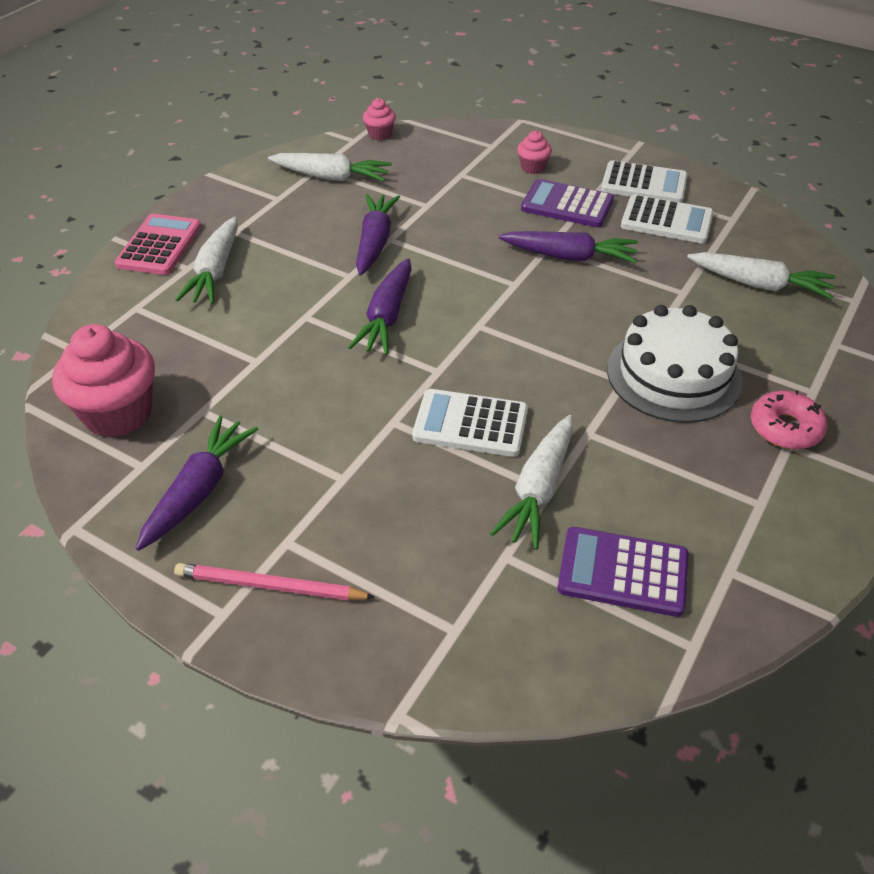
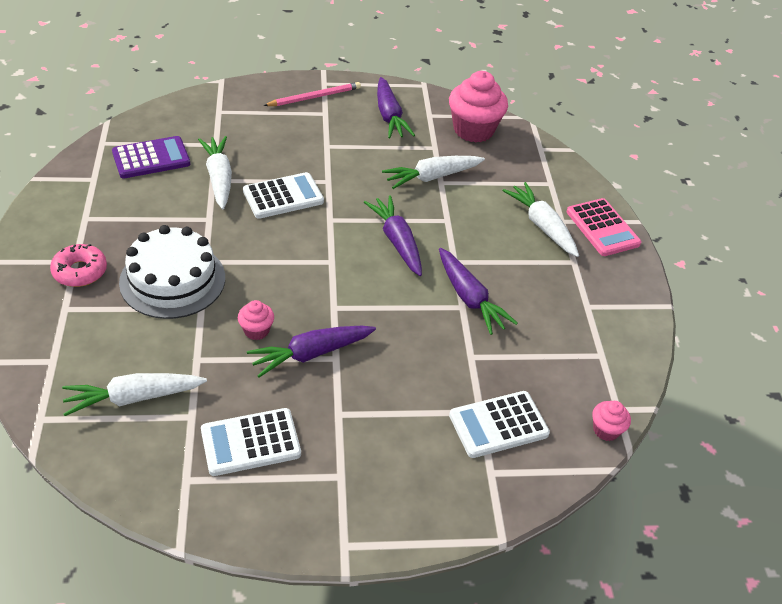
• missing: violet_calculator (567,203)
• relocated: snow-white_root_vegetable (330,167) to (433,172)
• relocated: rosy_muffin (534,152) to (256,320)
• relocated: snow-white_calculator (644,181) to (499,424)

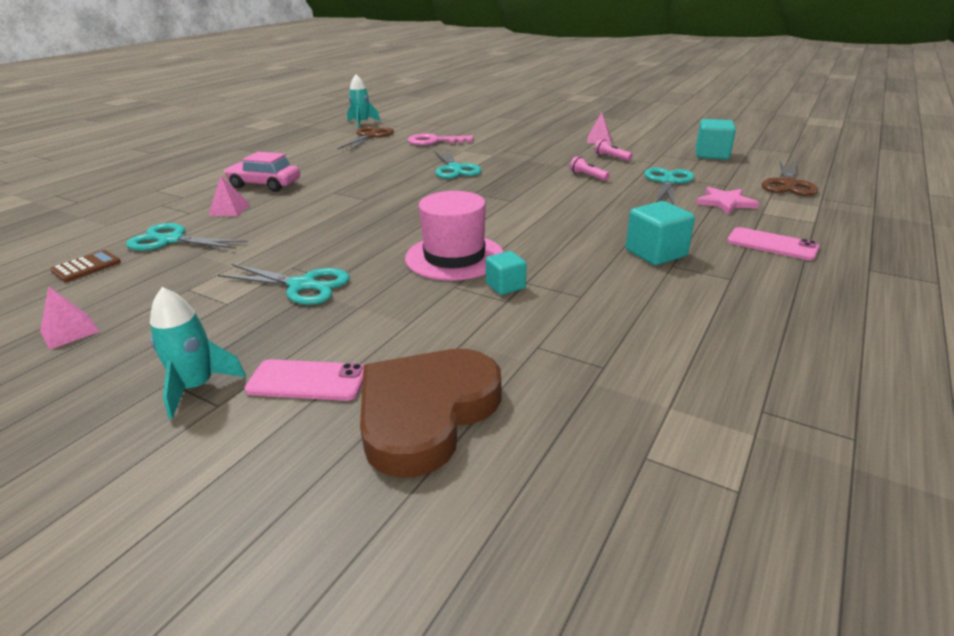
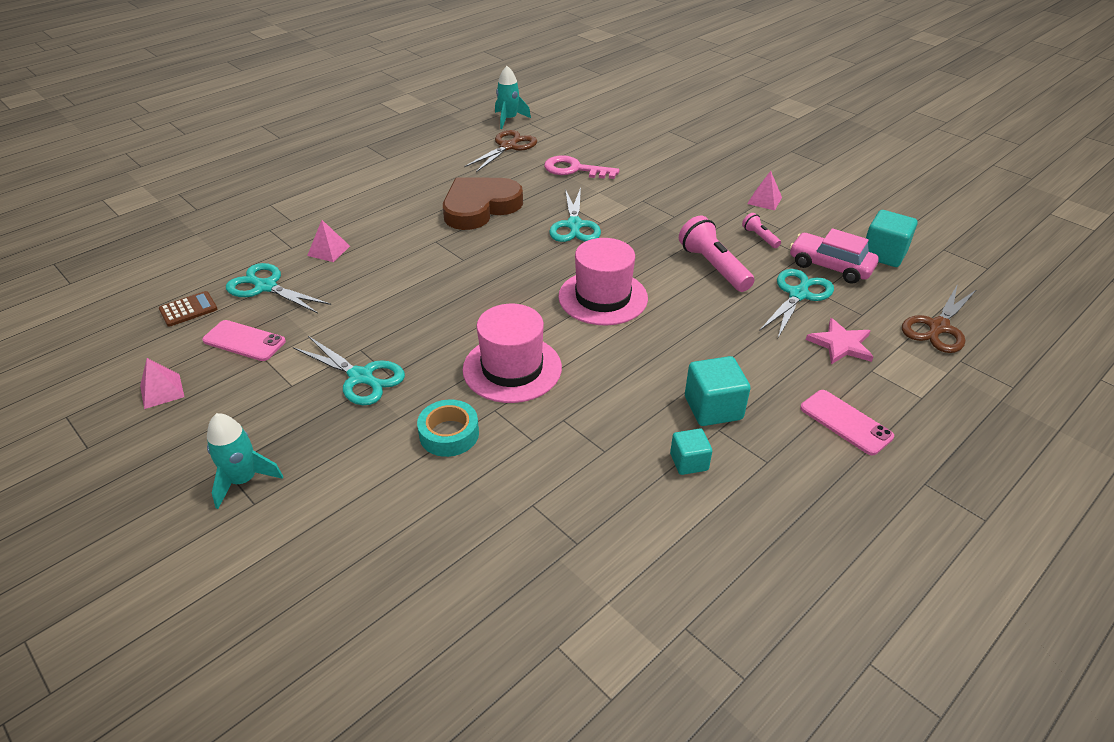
• appeared: aqua_sticky_tape (448,428)
• appeared: rosy_hat (603,282)
• relocated: rosy_car (262,172) to (834,256)
• relocated: rosy_mobile_phone (304,380) to (244,340)
• relocated: dark_brown_heart_shape (430,413) to (483,203)
• relocated: aqua_solid_cube (506,273) to (691,452)
• size: rosy_flashlight (590,168) = (716,254) x1.96

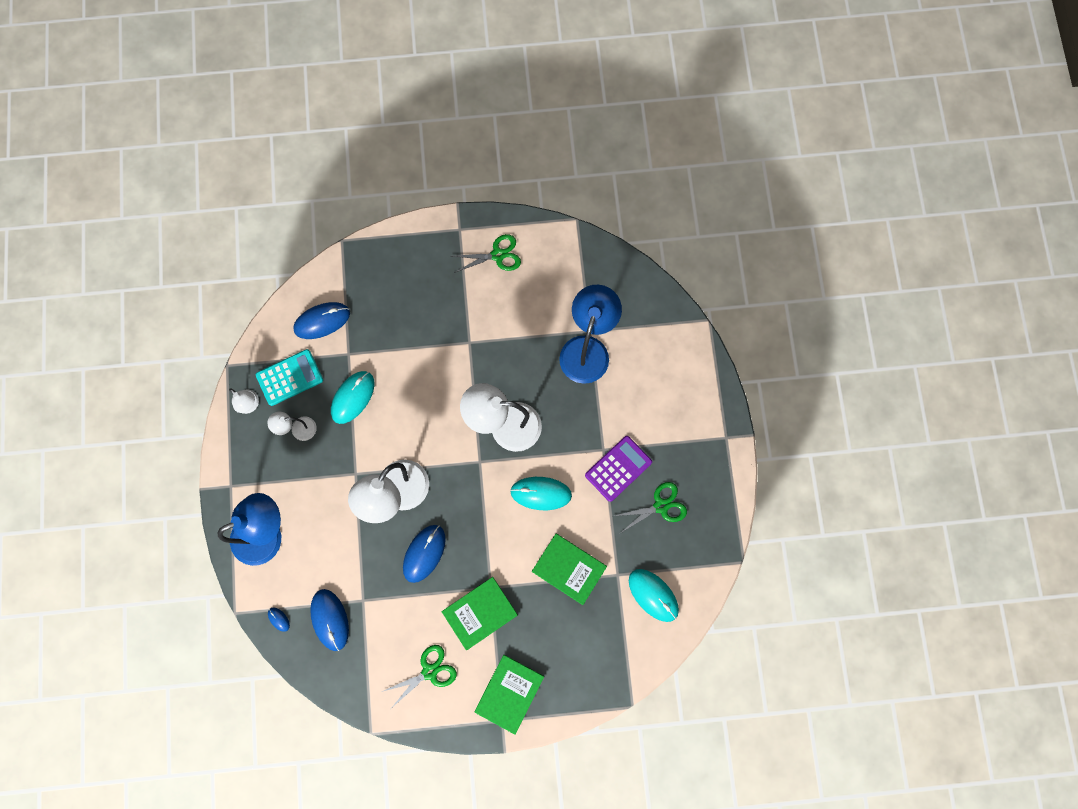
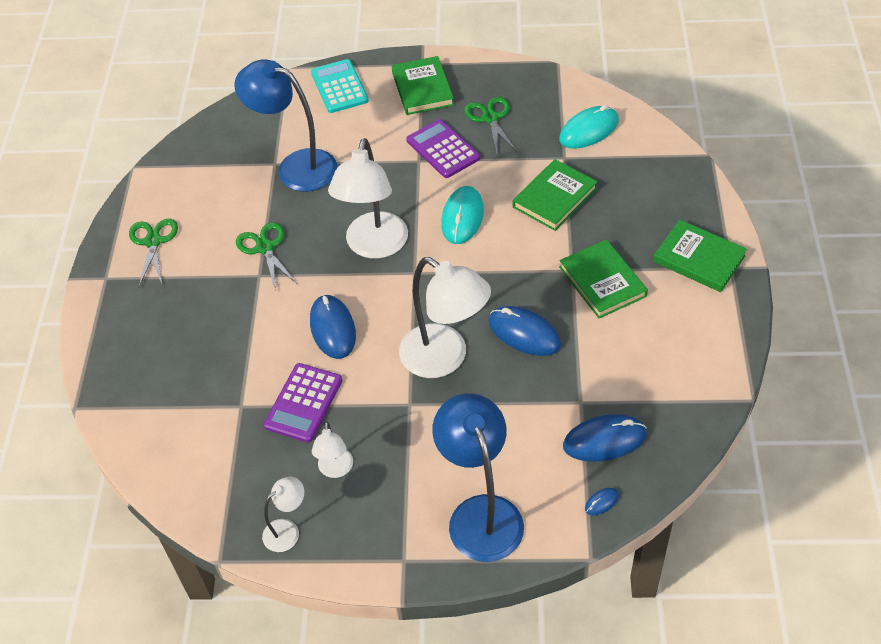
• appeared: emerald_hardcover (423,85)
• relocated: aqua_calculator (289,377) to (340,86)
• relocated: cobalt_computer_mouse (321,320) to (333,326)
• relocated: emerald_scissors (419,676) to (266,256)
• exchanged: aqua_computer_mouse (352,397) to violet_calculator (303,402)

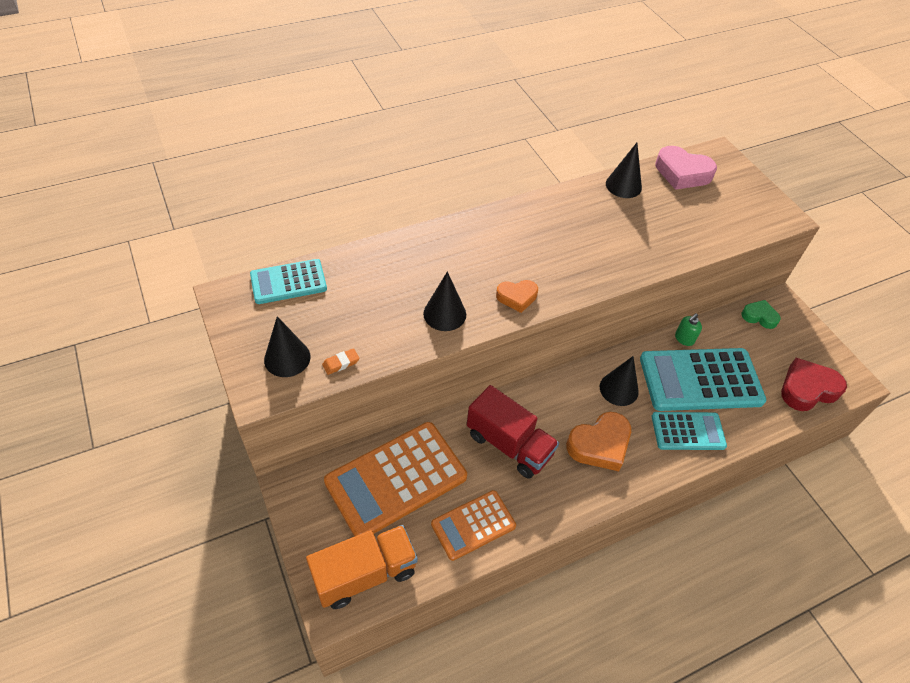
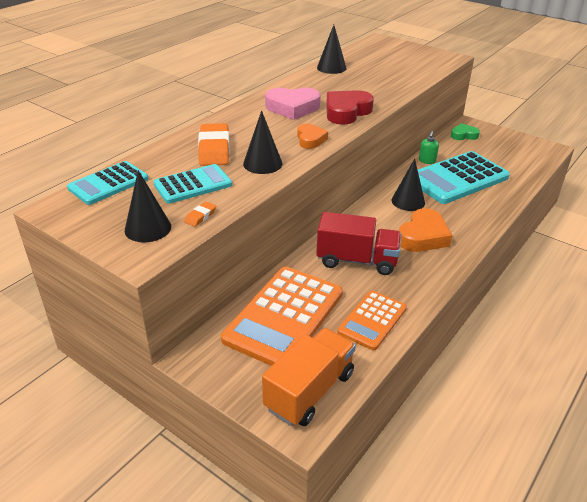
• appeared: bright_orange_pencil_eraser (214,144)
• relocated: aqua_calculator (689,431) to (192,184)
• relocated: rosy_heart_shape (686,168) to (293,104)
• relocated: red_heart_shape (814,384) to (350,107)
• spun: bright_orange_heart_shape (517,296) = (312,136) 60 degrees counterclockwise

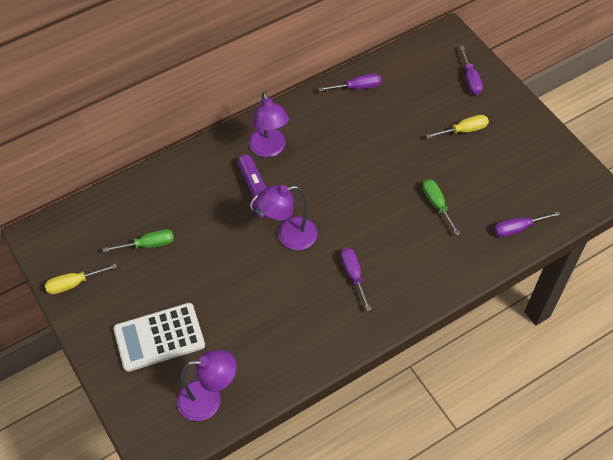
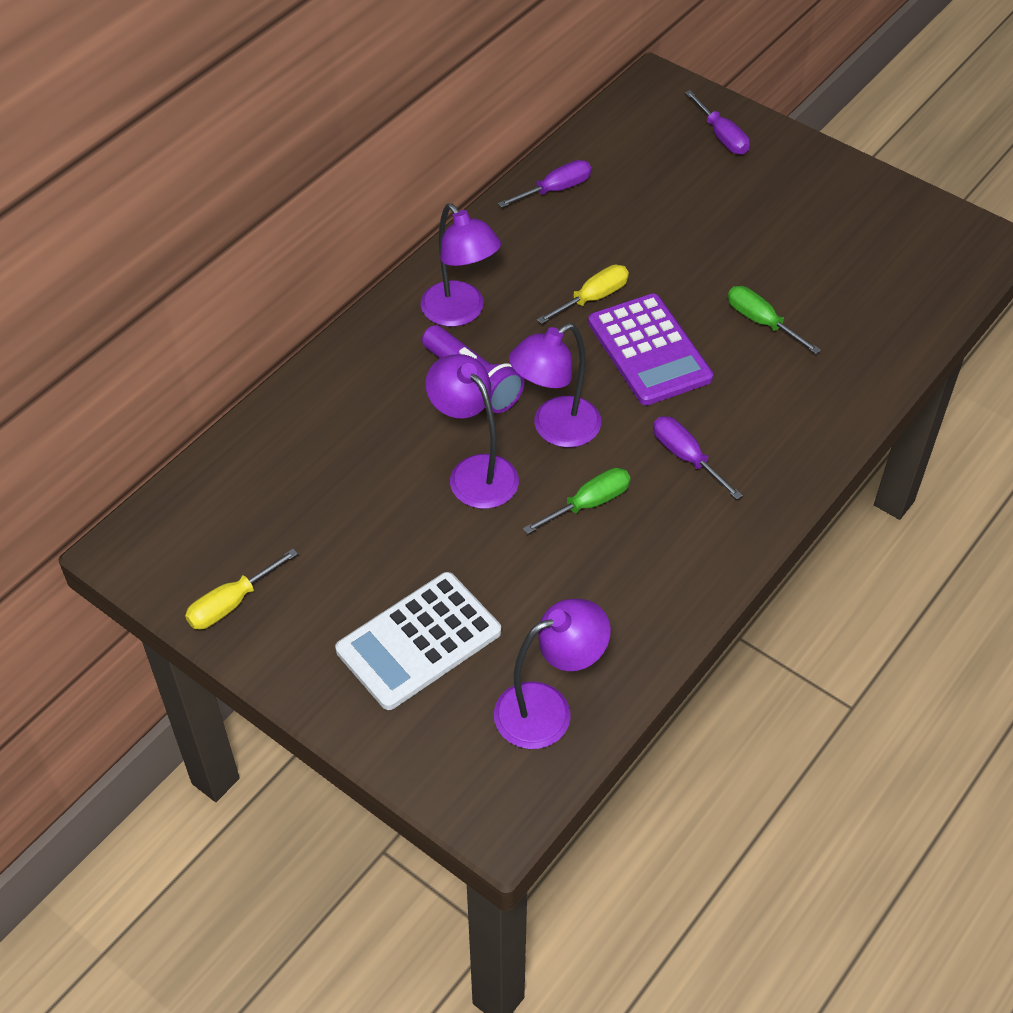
• missing: violet_screwdriver (527,224)
• appeared: violet_lamp (472,431)
• appeared: violet_calculator (650,349)
• relocated: emerald_screwdriver (138,240) to (577,501)
• relocated: yellow_screwdriver (457,126) to (583,294)

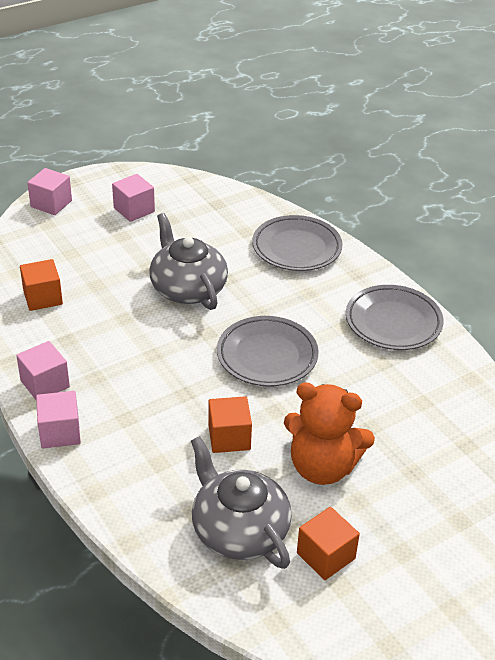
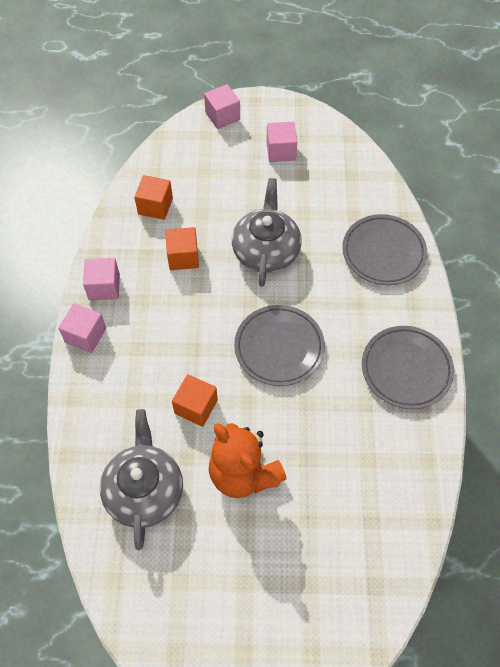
• relocated: bright_orange_solid_cube (328,543) to (182,248)

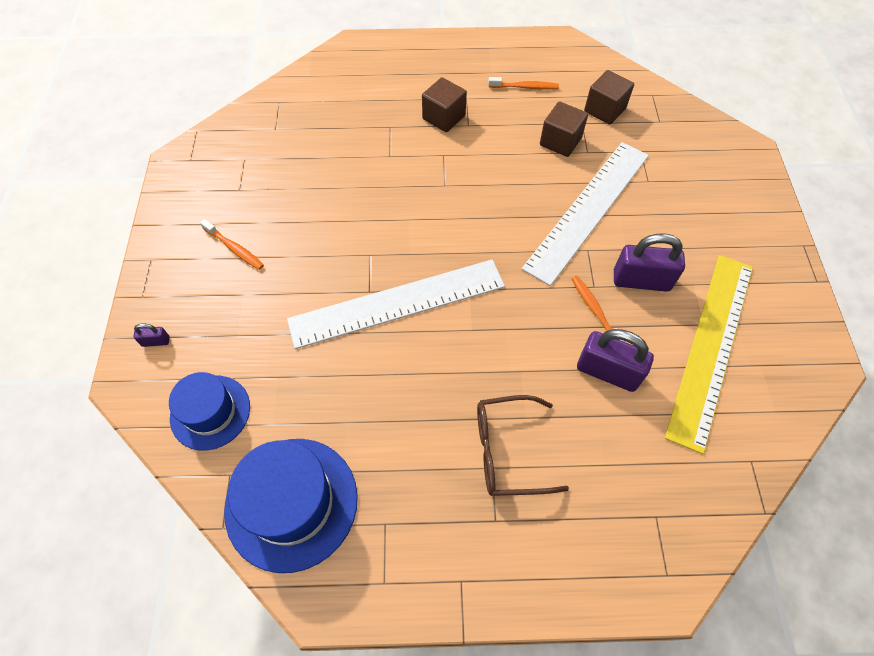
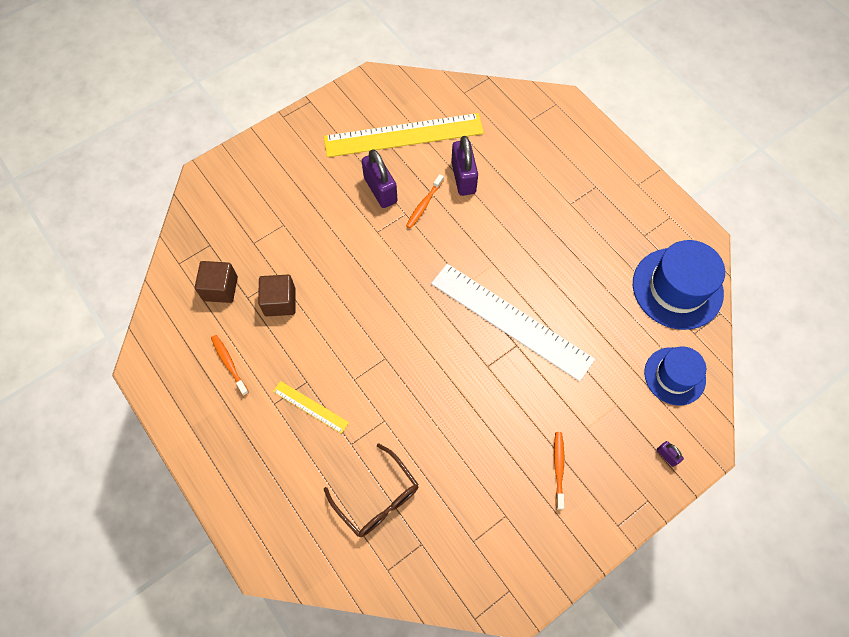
• missing: snow-white_straightedge (585,214)
• relocated: dark_brown_eyeglasses (523,445) to (371,490)
• exchanged: dark_brown_solid_cube (444,104) to yellow_straightedge (311,407)

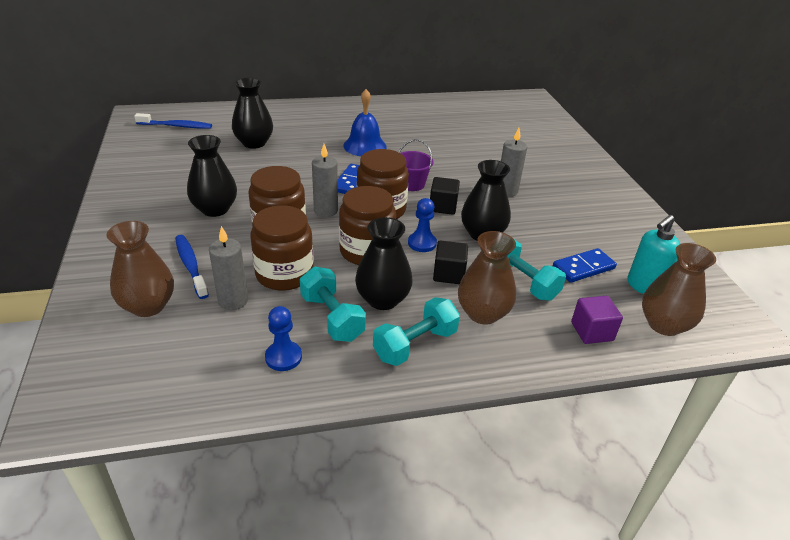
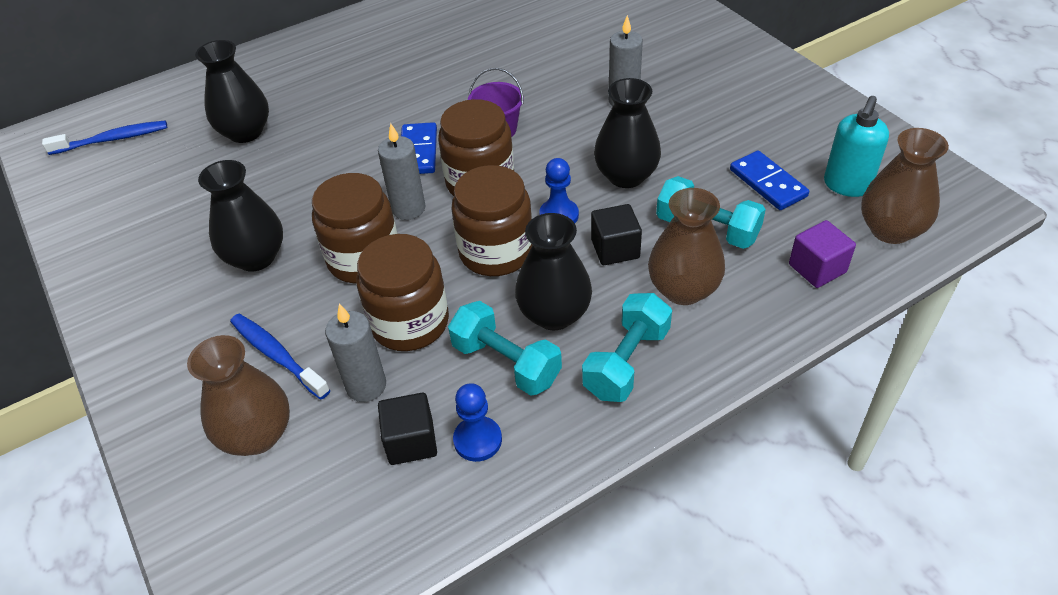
• missing: cobalt_hand_bell (364,122)
• relocated: ebony_solid_cube (445,196) to (407,429)
• spun: cobalt_domino_piece (585,265) = (769,180) 75 degrees counterclockwise

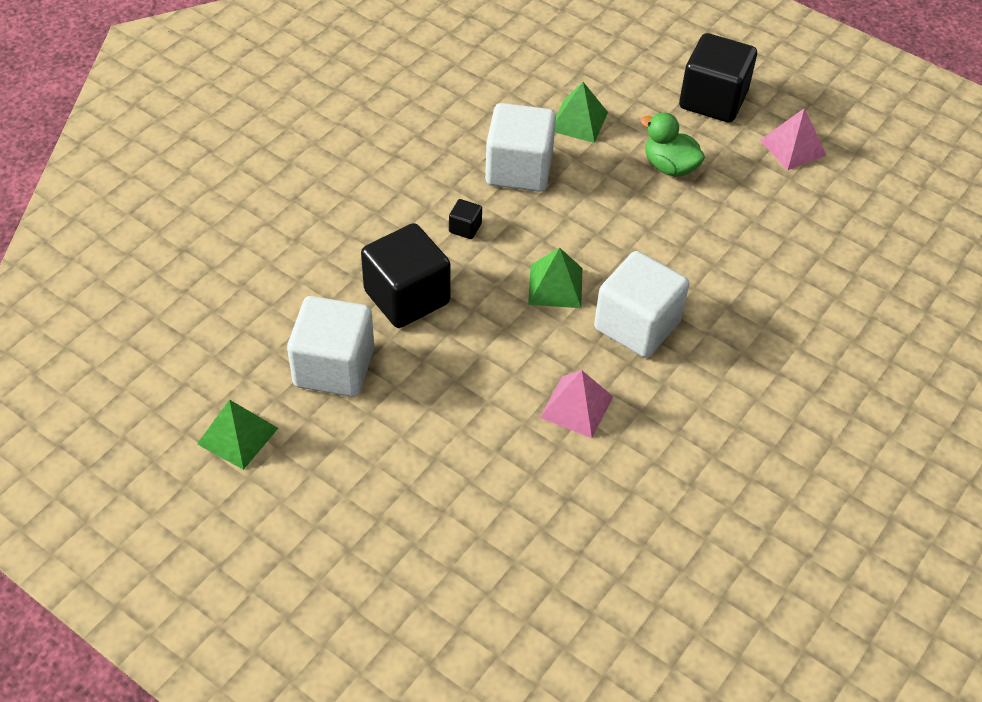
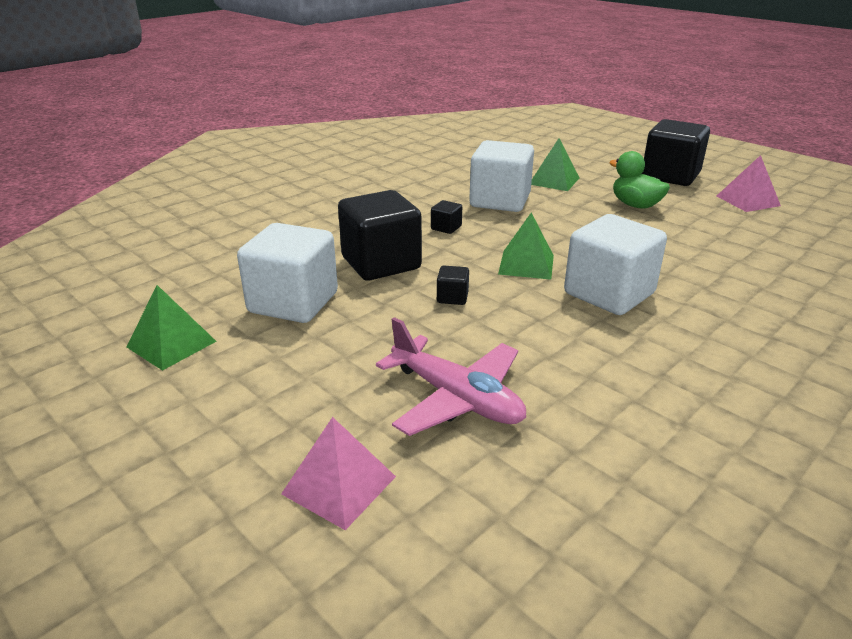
• appeared: rosy_toy_plane (451,376)
• appeared: ebony_solid_cube (453,285)
• relocated: rosy_pyramid_shape (576,404) to (338,473)

